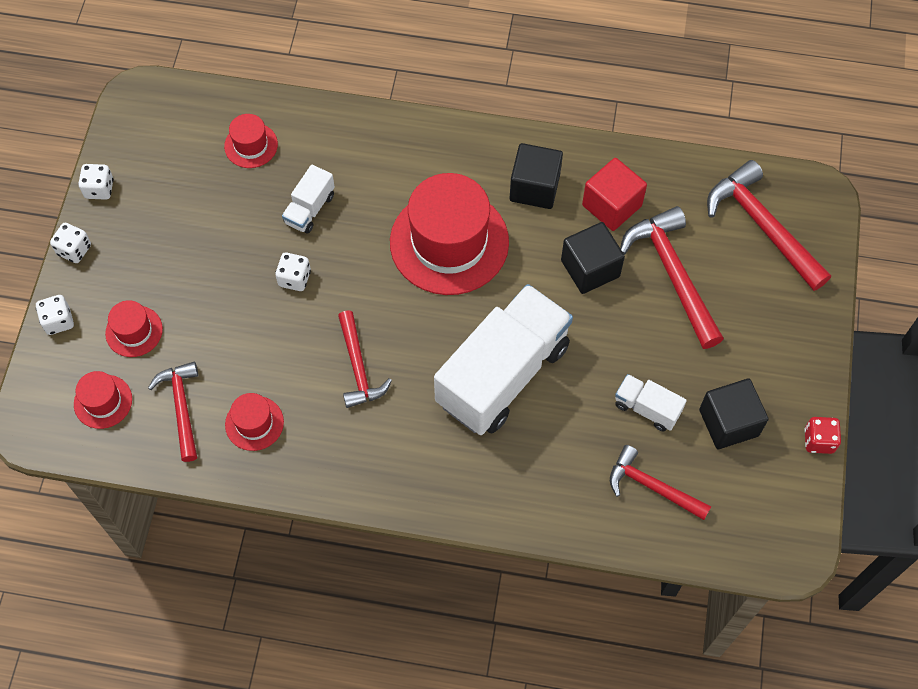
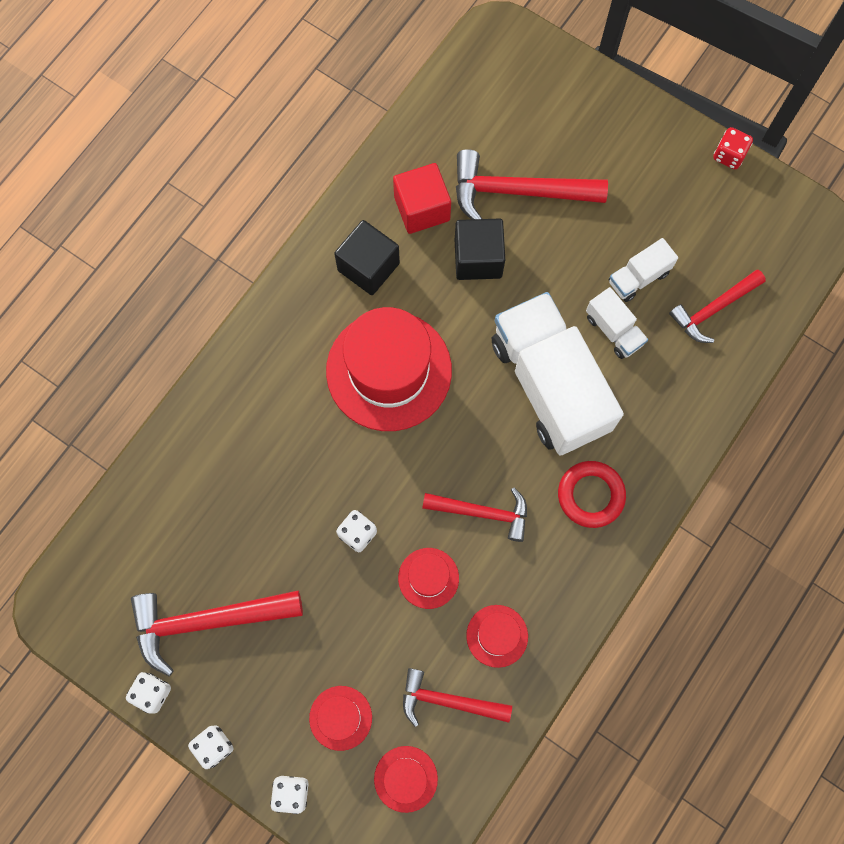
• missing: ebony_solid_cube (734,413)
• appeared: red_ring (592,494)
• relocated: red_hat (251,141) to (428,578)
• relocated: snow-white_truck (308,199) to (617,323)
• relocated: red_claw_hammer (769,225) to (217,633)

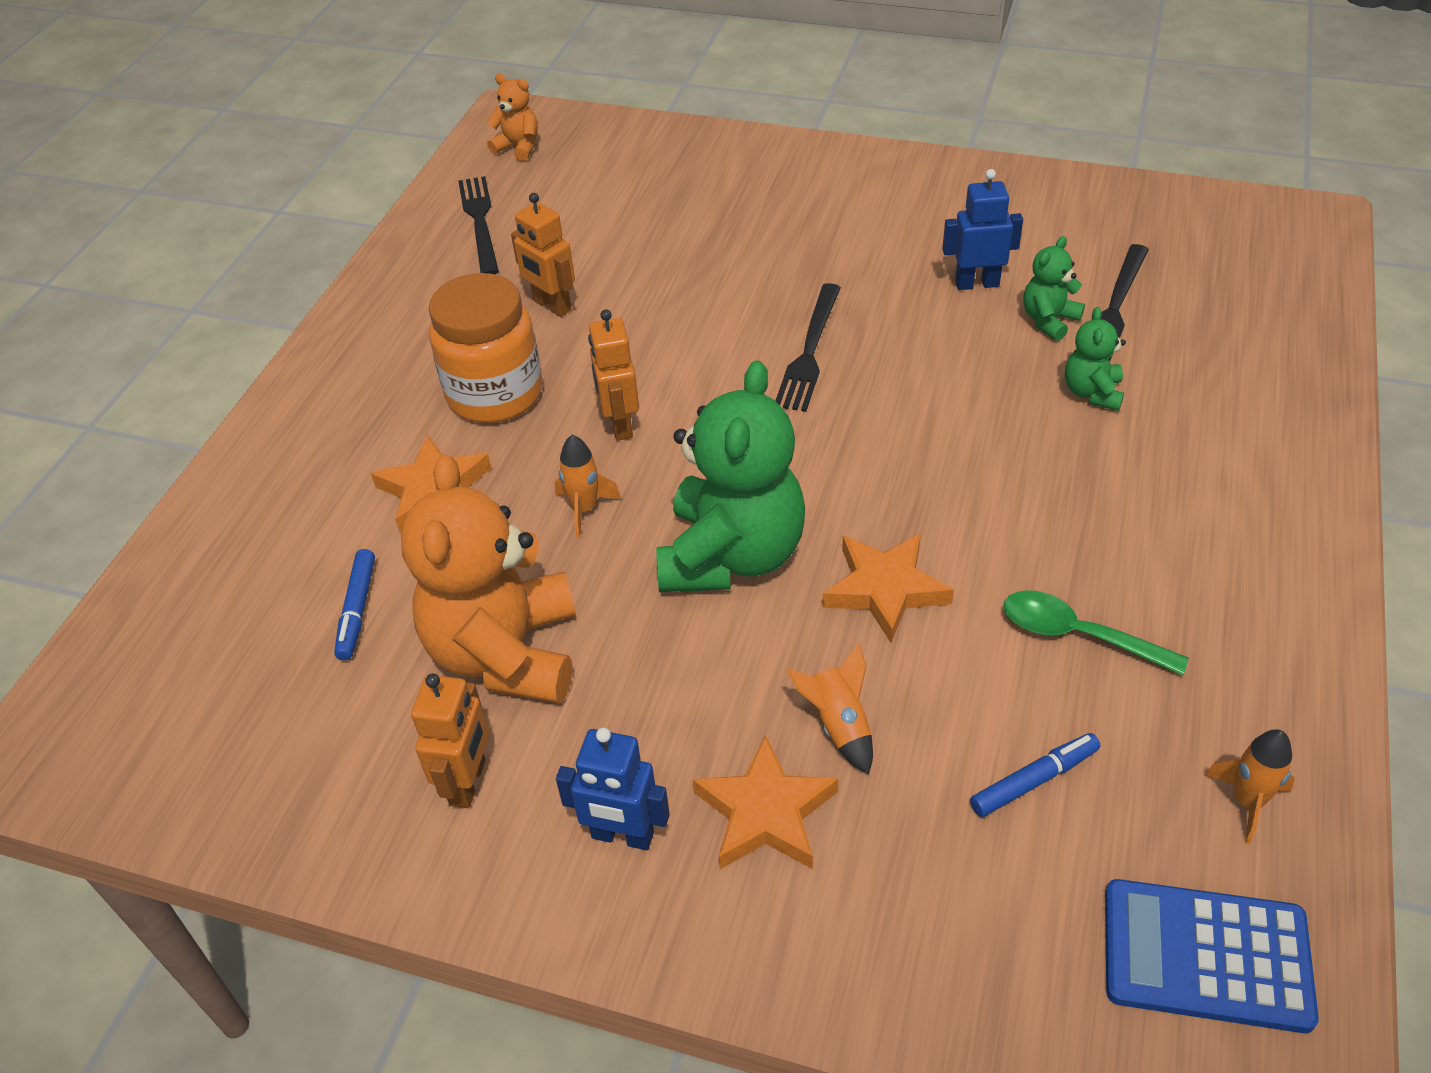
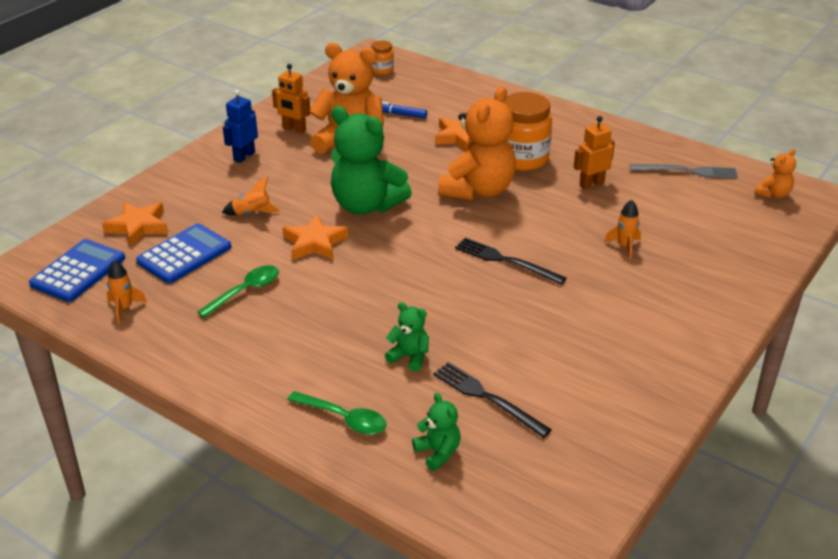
• missing: cobalt_toy_robot (982,229)
• appeared: emerald_spoon (337,413)
• appeared: bright_orange_jar (382,57)
• relocated: bright_orange_rocket (588,486) to (622,229)
• relocated: bright_orange_star (765,802) to (135,224)
• relocated: emerald_teddy_bear (1054,288) to (436,432)
• exchanged: bright_orange_toy_robot (613,375) to bright_orange_teddy_bear (477,143)
• exchanged: cobalt_marker (1035,775) to cobalt_calculator (183,253)
• colour: ebony_dinner_fork (478,225) to gray_dinner_fork (684,171)

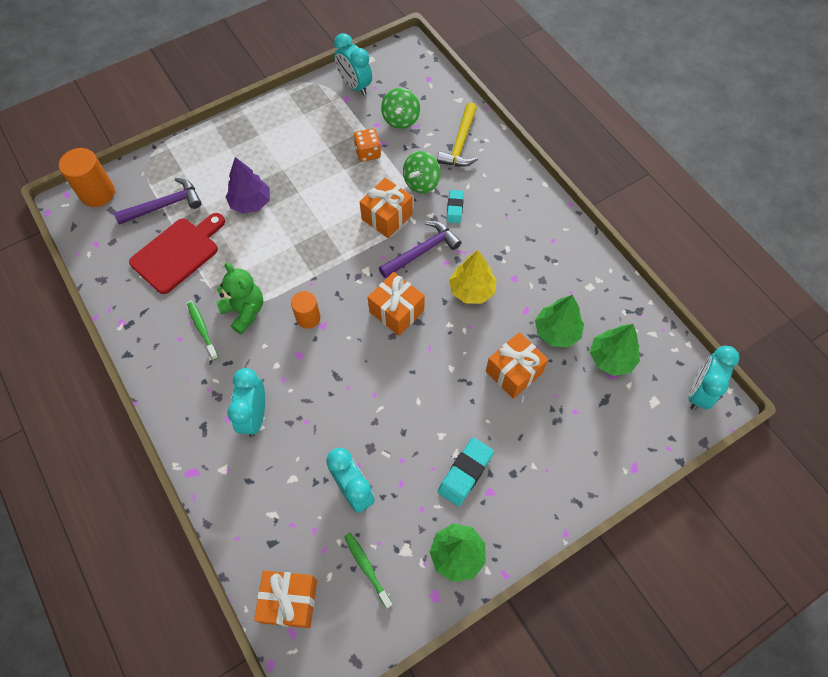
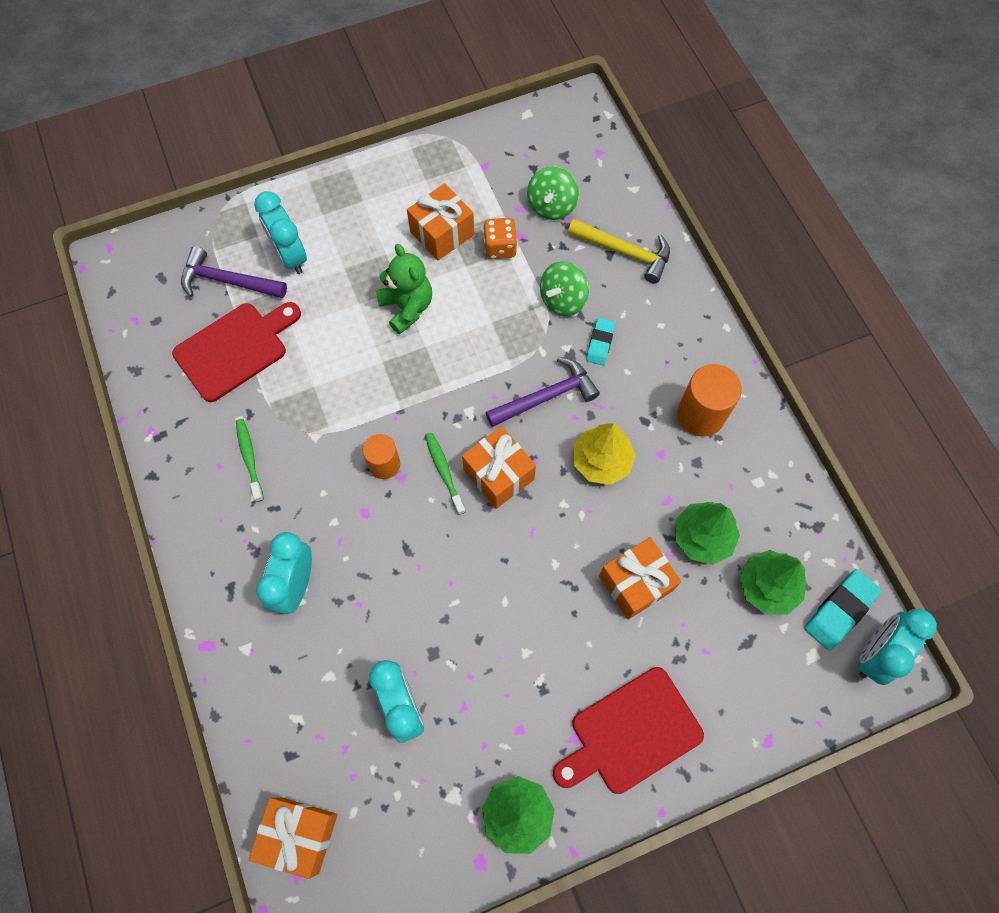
• missing: violet_fir_tree (247,185)
• appeared: red_cutting_board (628,730)
• relocated: bright_orange_cylinder_shape (87,177) to (709,400)
• relocated: emerald_teddy_bear (239,298) to (404,289)
• relocated: aqua_alarm_clock (353,64) to (280,232)
• relocated: emerald_tooth_brush (368,571) to (445,474)
• relocated: bright_orange_gift (386,208) to (440,222)
• relocated: aqua_pencil_eraser (466,472) to (843,609)
• spun: violet_claw_hammer (157,201) = (234,272) 150 degrees counterclockwise
• spun: yellow_claw_hammer (457,135) = (619,251) 90 degrees counterclockwise

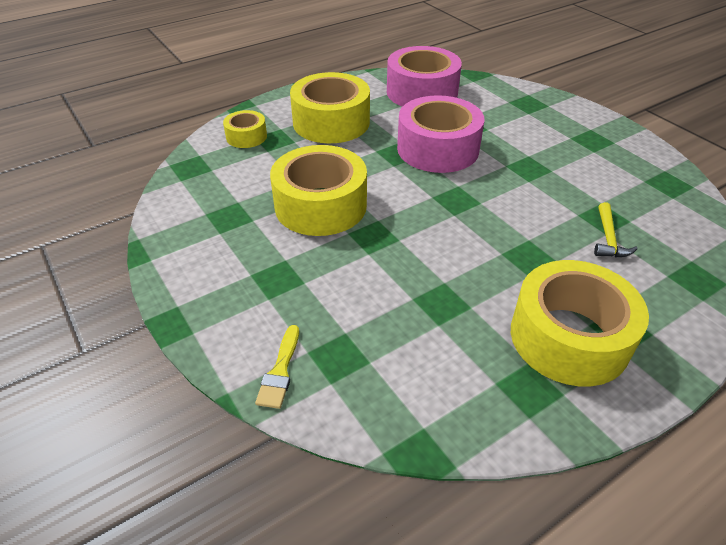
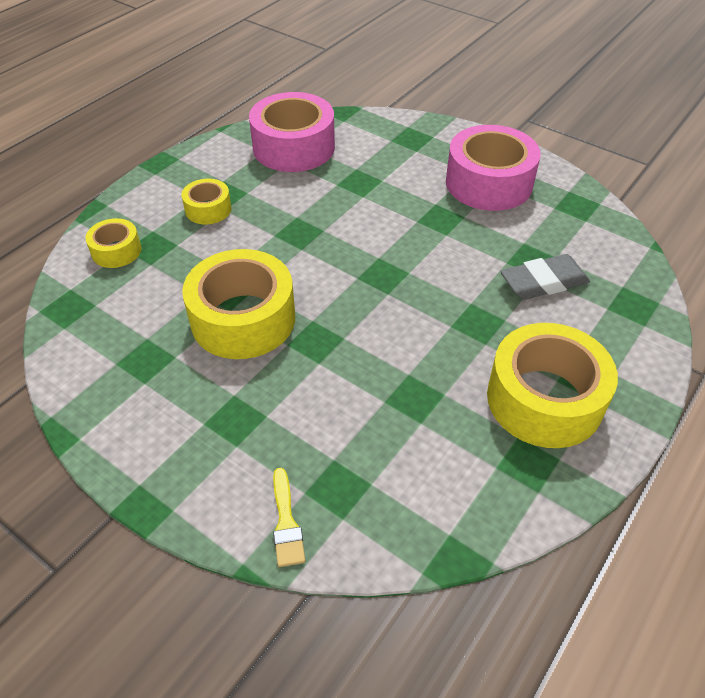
• relocated: rosy_sticky_tape (441,134) to (493,168)
• exchanged: yellow_claw_hammer (616,229) to gray_pencil_eraser (545,277)
• size: yellow_sticky_tape (330,107) = (206,201) x0.51

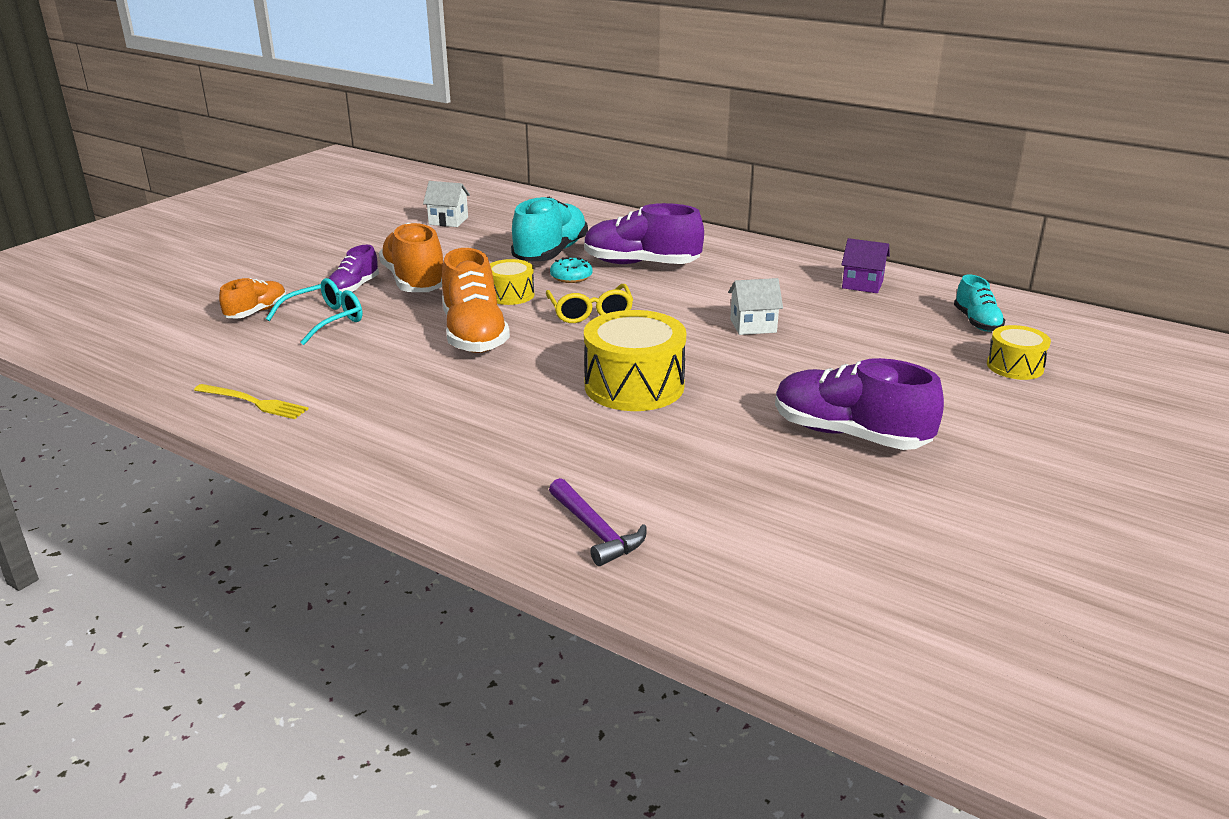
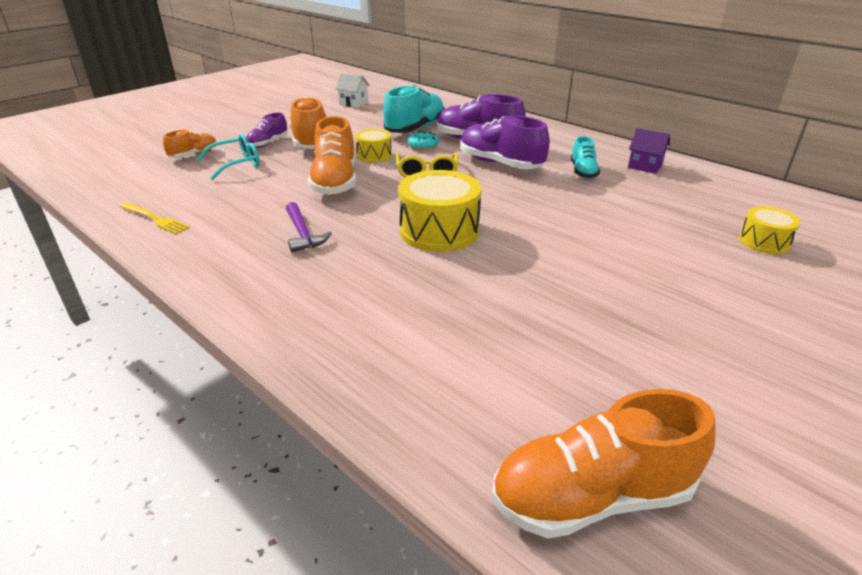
• missing: snow-white_cottage (755,306)
• appeared: bright_orange_lace-up_shoe (603,464)
• relocated: violet_claw_hammer (598,522) to (309,227)
• relocated: violet_lace-up_shoe (859,404) to (505,142)
• relocated: aqua_lace-up_shoe (979,303) to (585,157)

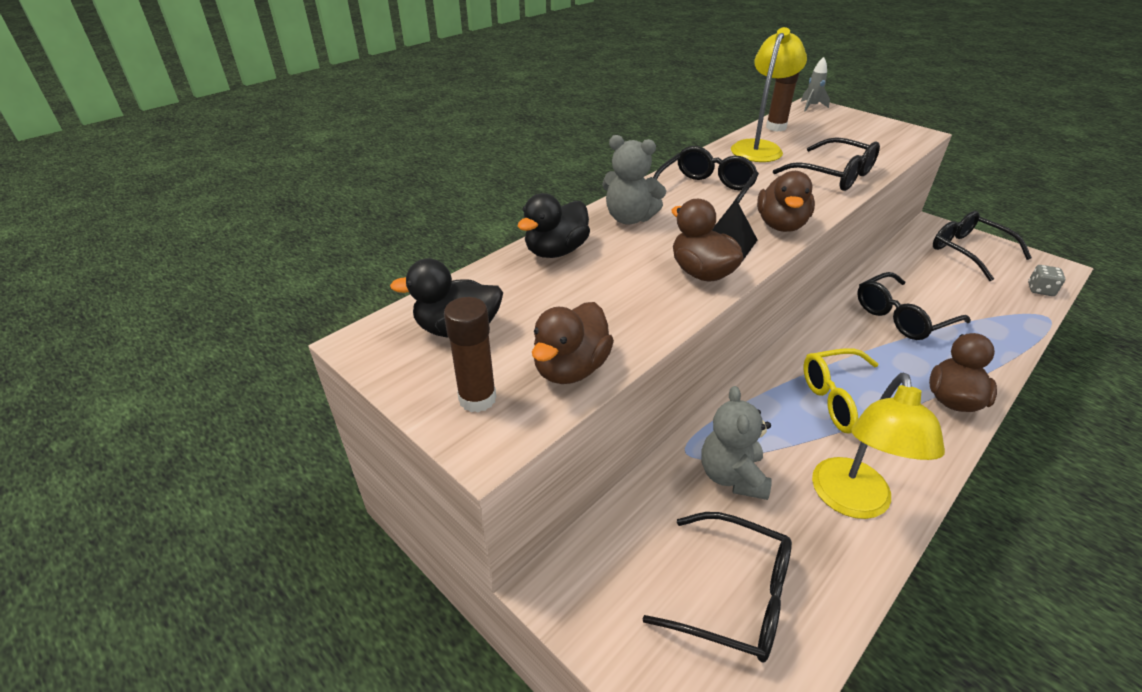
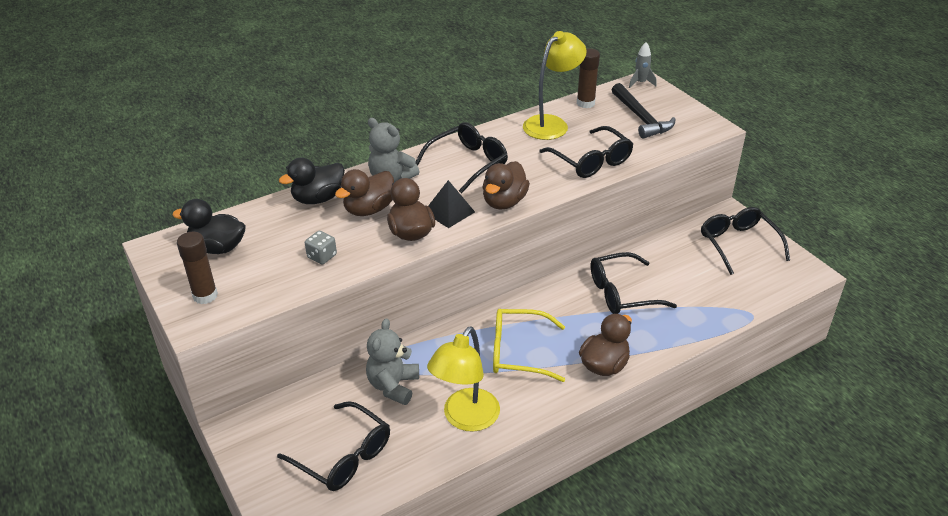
• appeared: ebony_claw_hammer (644,111)
• relocated: dark_brown_toy_duck (573,343) to (364,192)
• relocated: gray_game_die (1046,280) to (321,248)

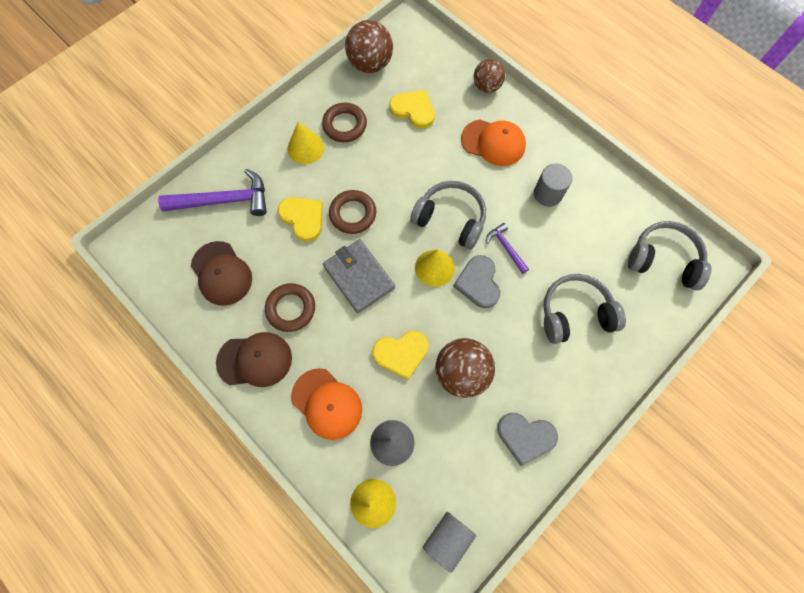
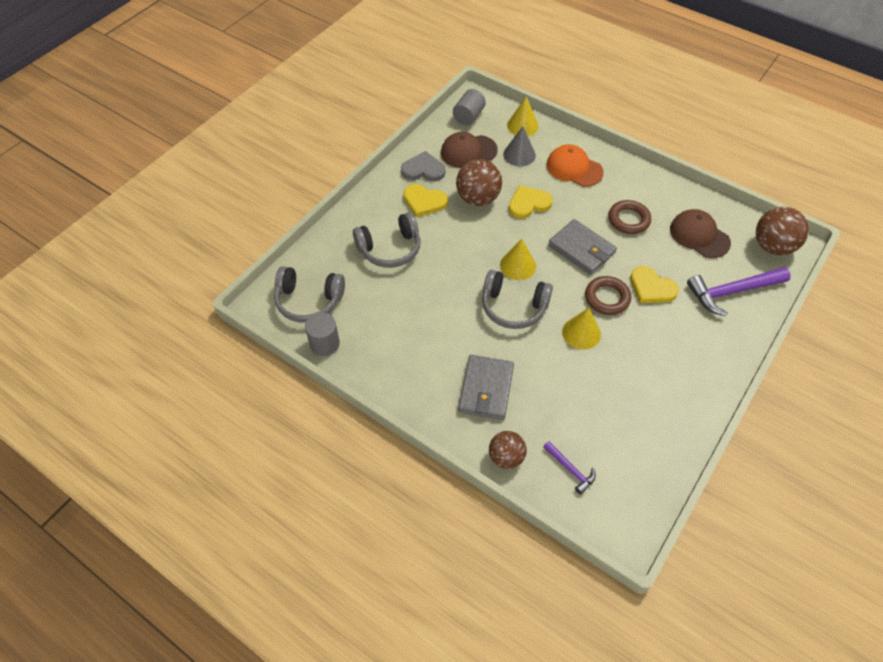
• missing: dark_brown_ring (344,122)
• missing: gray_heart_shape (476,281)
• relocated: dark_brown_cap (254,359) to (469,150)
• relocated: yellow_cone (305,143) to (581,329)
• relocated: dark_brown_sphere (369,46) to (782,231)
• relocated: yellow_heart_shape (412,109) to (425,200)
• relocated: violet_claw_hammer (507,248) to (569,468)
• relocated: gray_cylinder_shape (553,185) to (322,334)
• exchanged: bright_orange_cap (493,142) to gray_wallet (486,387)

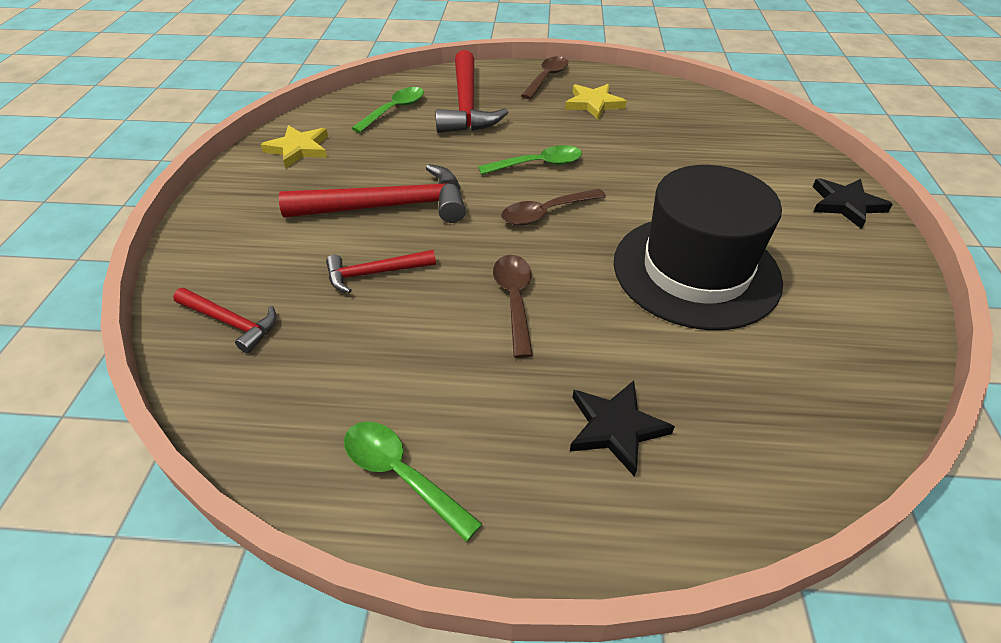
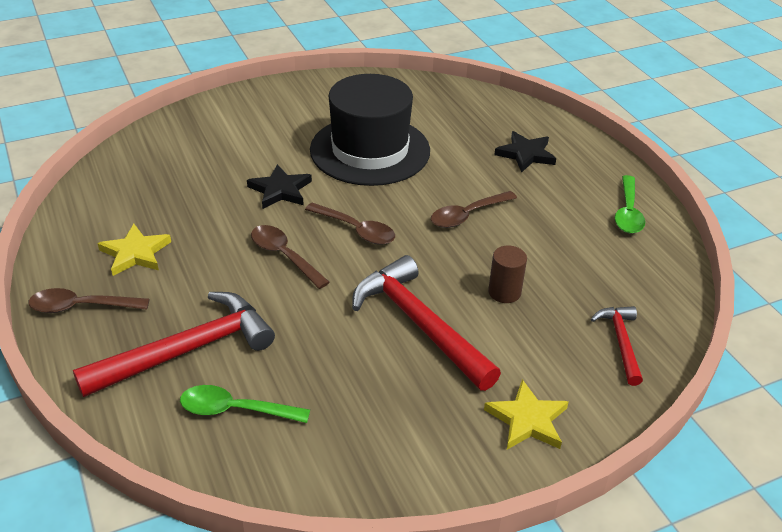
• relocated: yellow_star (294,146) to (526,414)
• relocated: ebony_star (853,203) to (279,186)
• exchanged: red_claw_hammer (381,271) to dark_brown_cylinder_shape (507,274)
• colour: emerald_spoon (530,160) to dark_brown_spoon (290,257)

